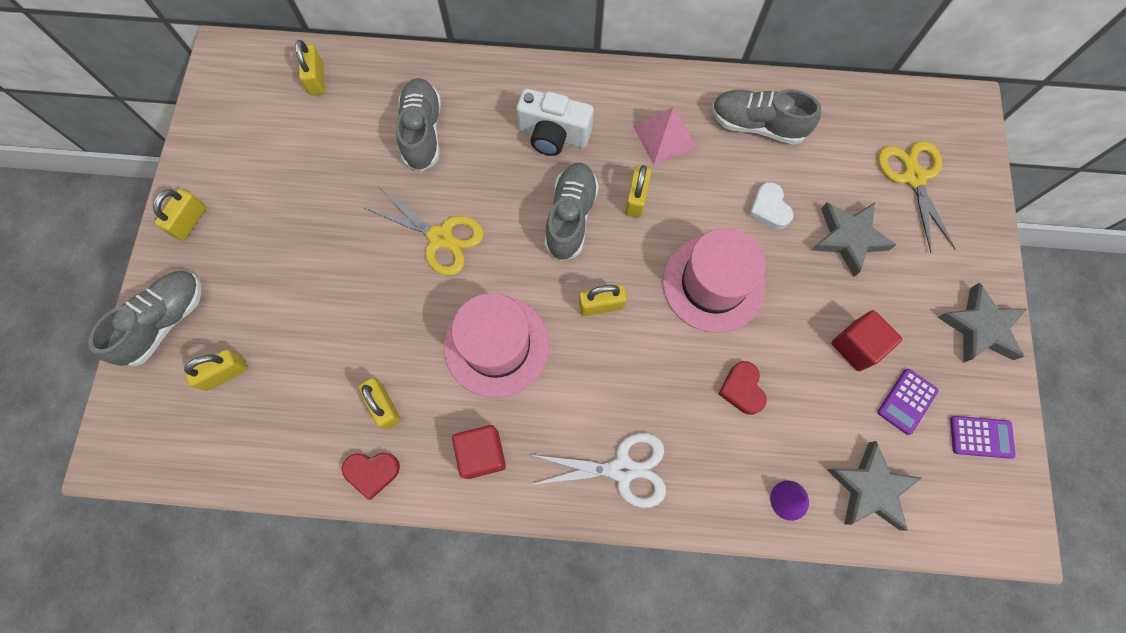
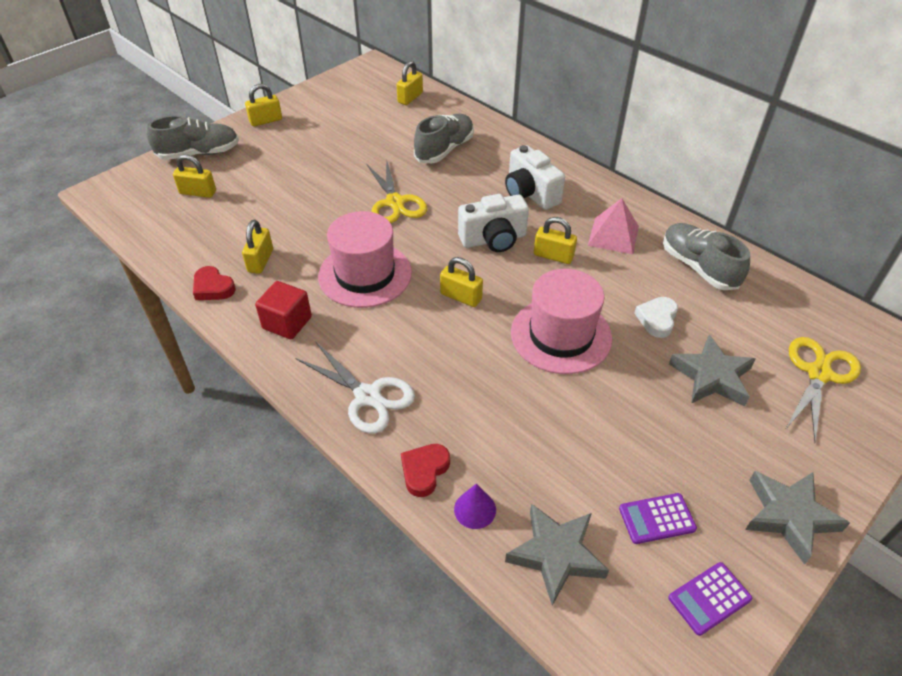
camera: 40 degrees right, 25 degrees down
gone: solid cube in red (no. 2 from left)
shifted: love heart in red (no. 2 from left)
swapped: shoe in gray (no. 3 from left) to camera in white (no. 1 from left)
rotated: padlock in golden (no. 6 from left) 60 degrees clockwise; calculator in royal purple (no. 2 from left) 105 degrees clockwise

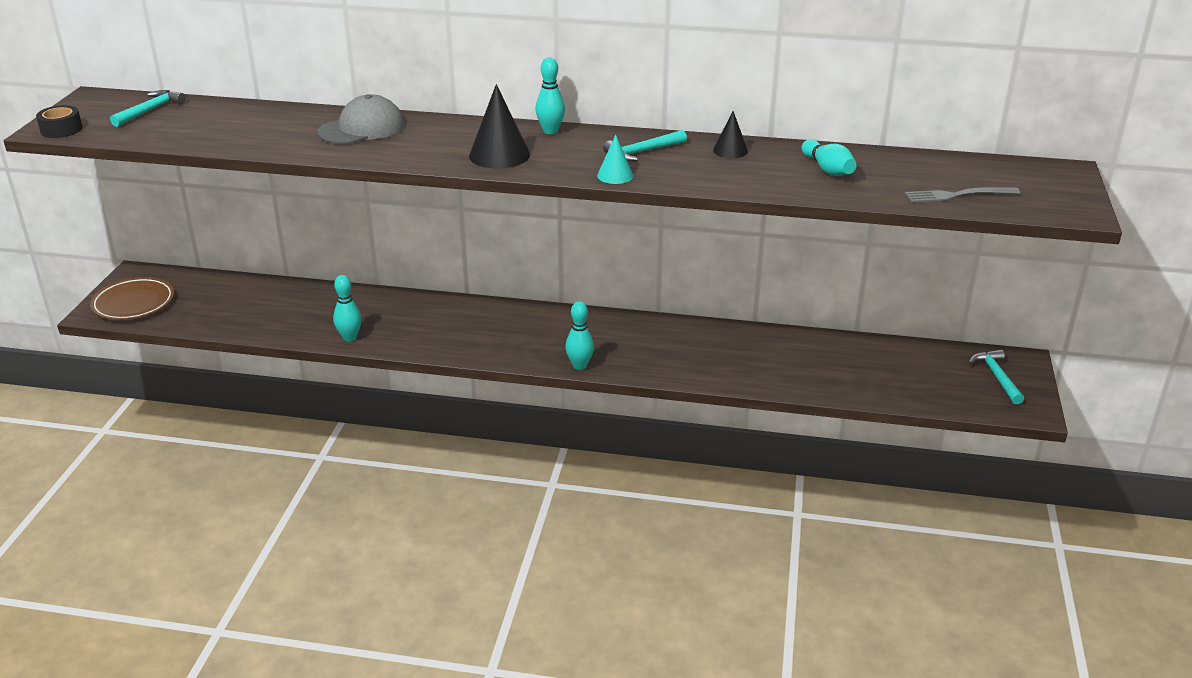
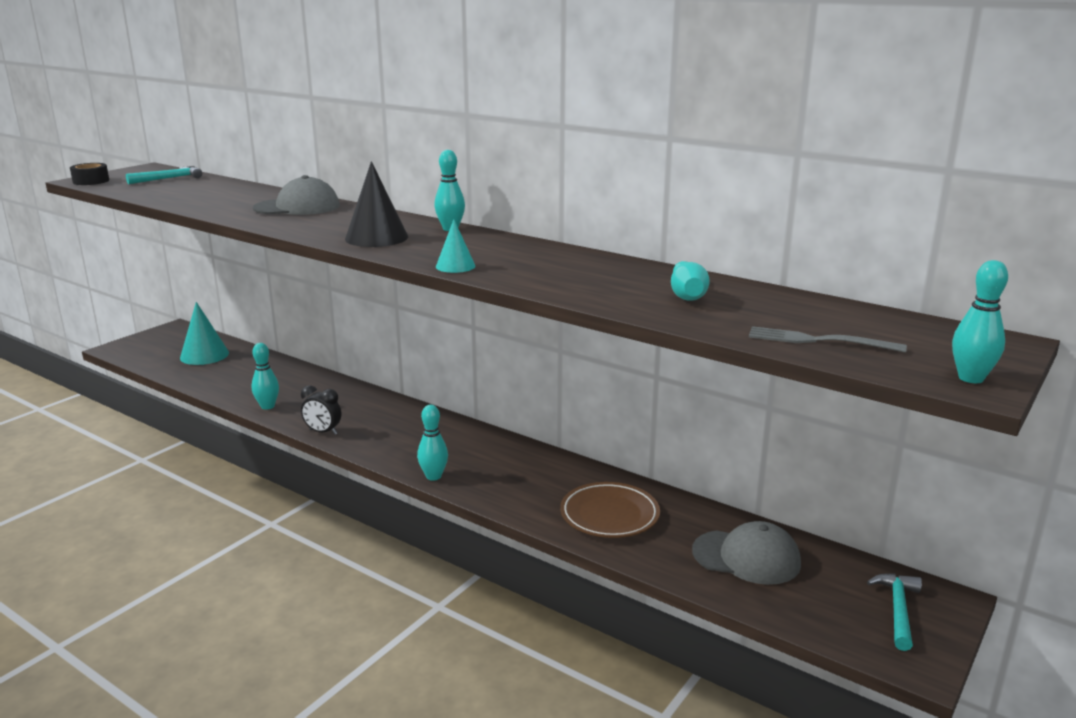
camera: 25 degrees right, 10 degrees down
gone: hammer in teal (no. 2 from left); cone in black (no. 2 from left)
new: cone in teal (no. 1 from left); clock in black; peaked cap in gray (no. 2 from left); bowling pin in teal (no. 5 from left)
shifted: flat dish in russet

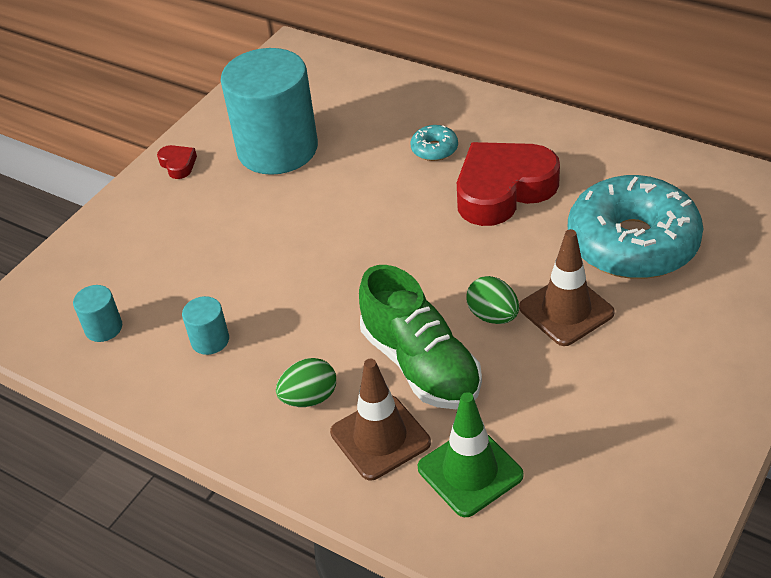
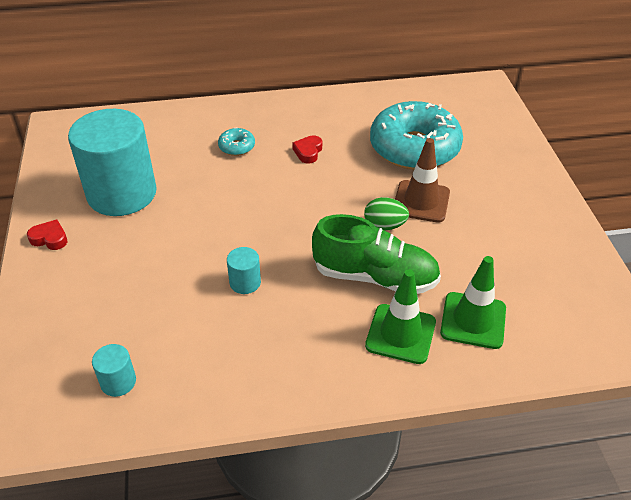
camera: 45 degrees left, 0 degrees up
gone: toy egg in leaf-green (no. 1 from left)
shifted: cylinder in teal (no. 2 from left in the first image) to cylinder in teal (no. 3 from left)
repainted: traffic cone in russet (no. 1 from left) to traffic cone in leaf-green (no. 1 from left)
scaled: love heart in red (no. 2 from left) x0.42

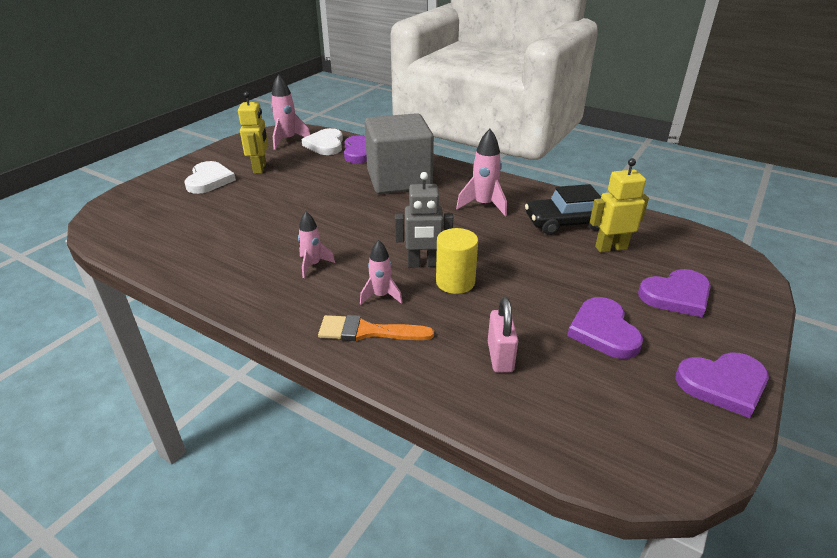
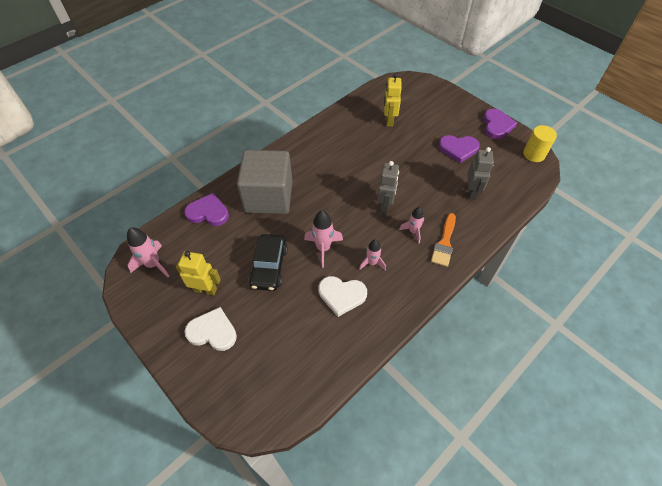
camera: 75 degrees left, 20 degrees up
gone: love heart in royal purple (no. 3 from left)
shifted: love heart in white (no. 2 from left); cylinder in golden; rocket in pink (no. 4 from left in the first image) to rocket in pink (no. 2 from left); toy car in black
swapped: padlock in pink to toy robot in gray (no. 2 from left)

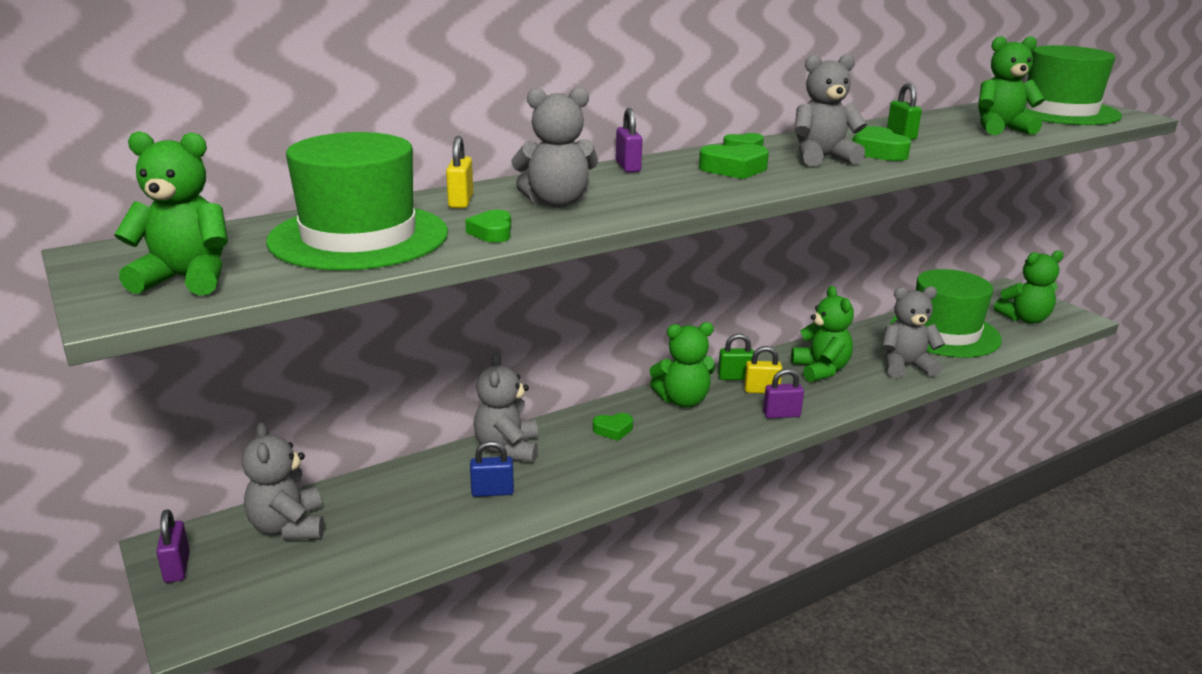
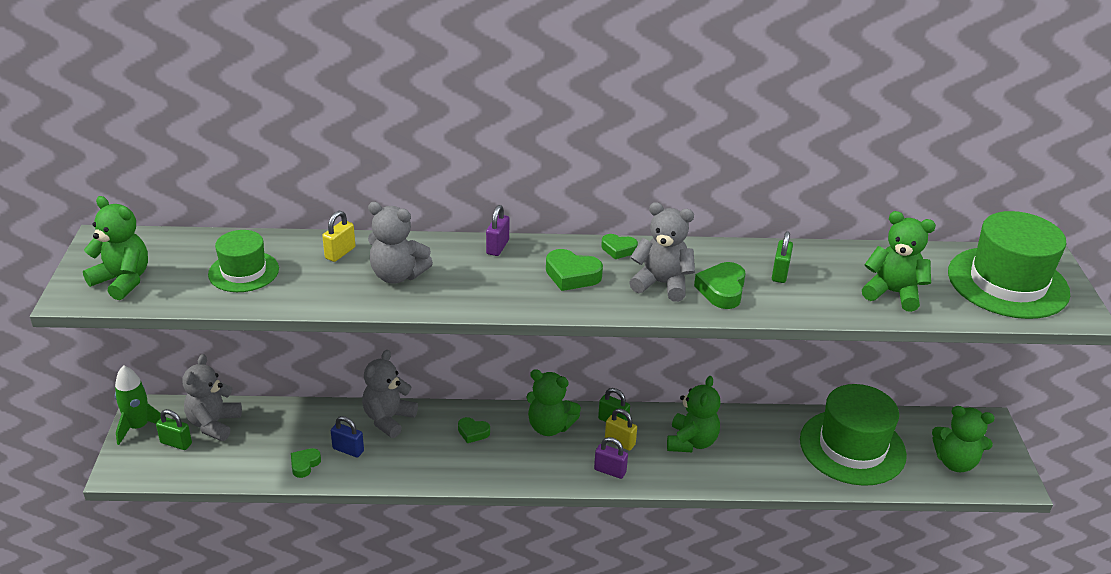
camera: 30 degrees right, 10 degrees up
gone: teddy bear in gray (no. 5 from left)
new: padlock in leaf-green (no. 1 from left)
shifted: love heart in leaf-green (no. 1 from left)
swapped: padlock in royal purple (no. 1 from left) to rocket in leaf-green
scaled: top hat in leaf-green (no. 1 from left) x0.58

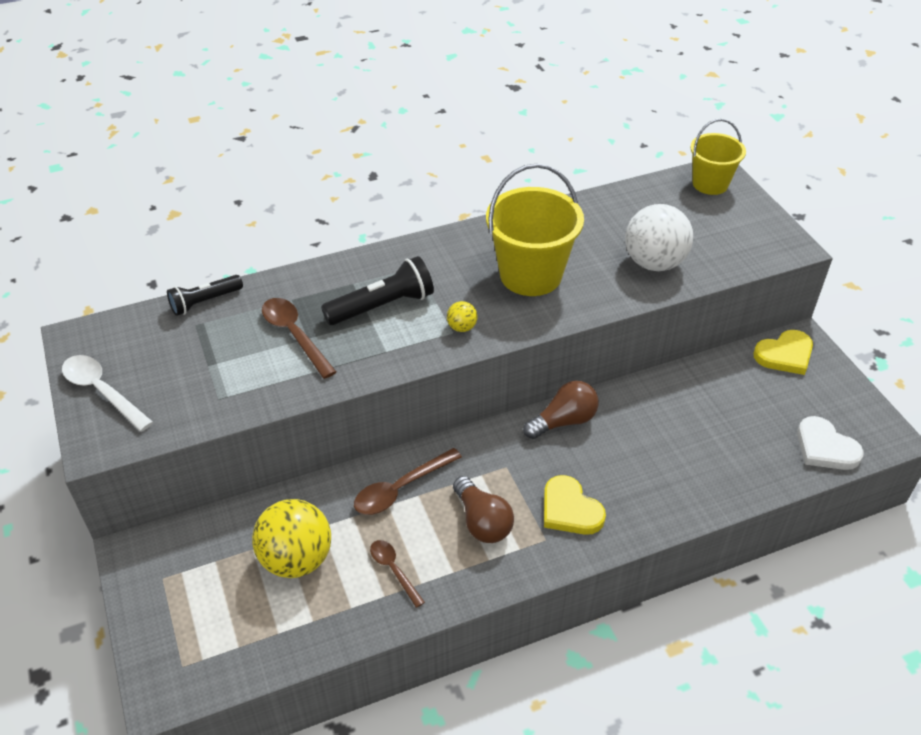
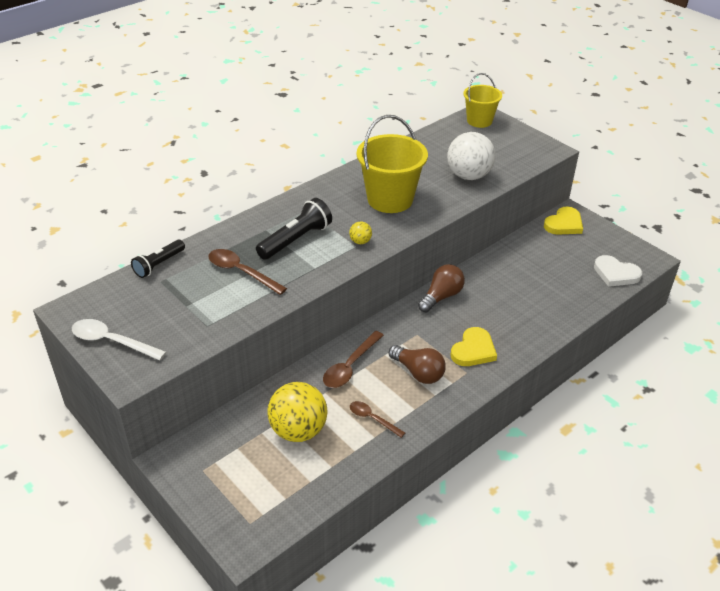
camera: 20 degrees left, 5 degrees down
rotated: love heart in golden (no. 1 from left) 90 degrees counterclockwise

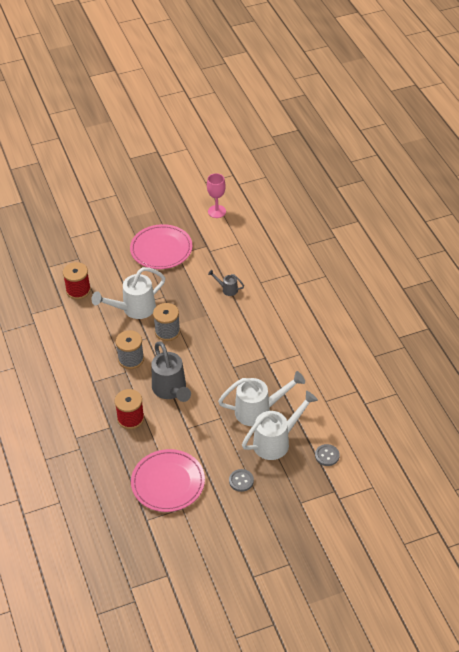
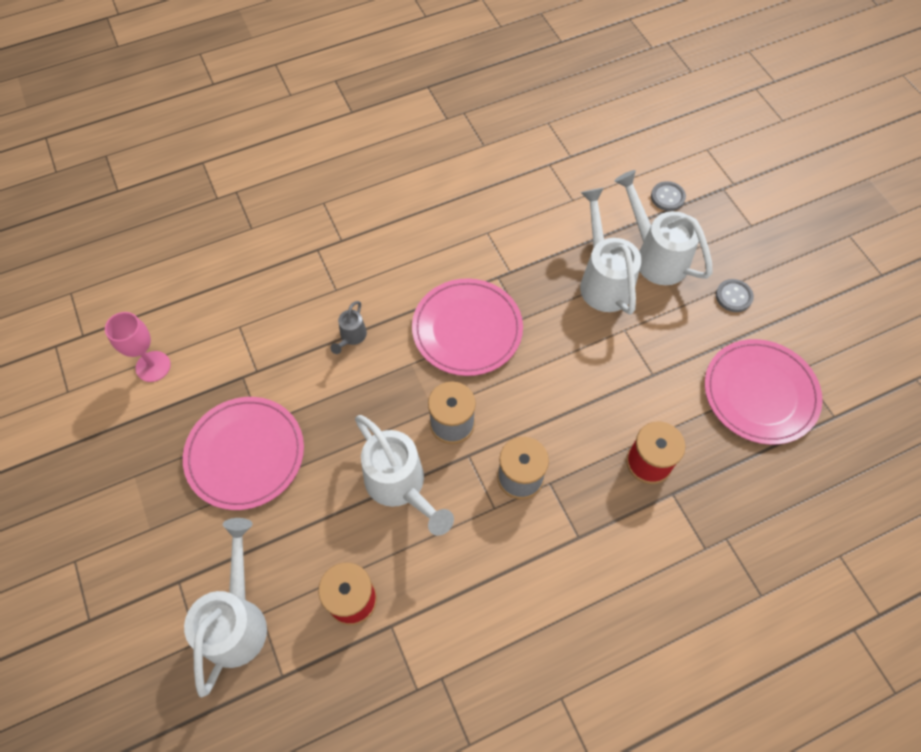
camera: 95 degrees left, 15 degrees up
gone: sprinkling can in gray (no. 1 from left)
new: sprinkling can in white (no. 1 from left); flat dish in pink (no. 2 from left)

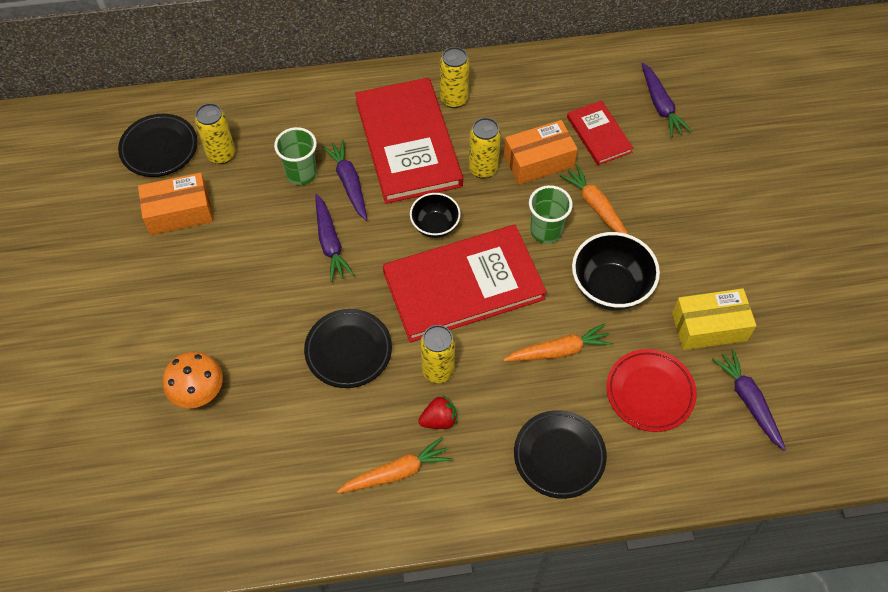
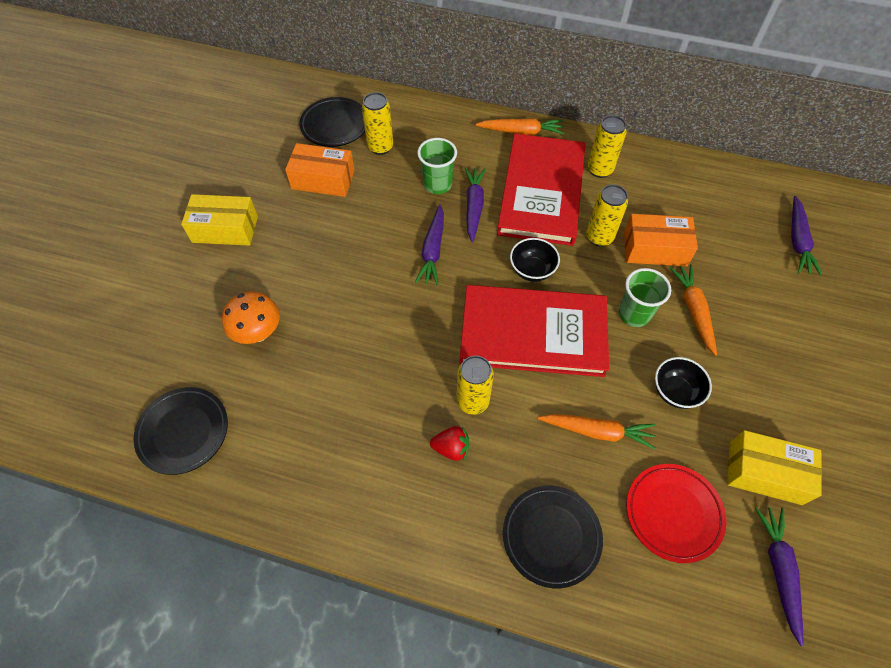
camera: 25 degrees right, 0 degrees up
gone: hardcover in red (no. 3 from left)
new: box in golden (no. 1 from left)
shifted: flat dish in black (no. 2 from left in the first image) to flat dish in black (no. 1 from left); root vegetable in orange (no. 1 from left)
scaled: bowl in black (no. 2 from left) x0.61

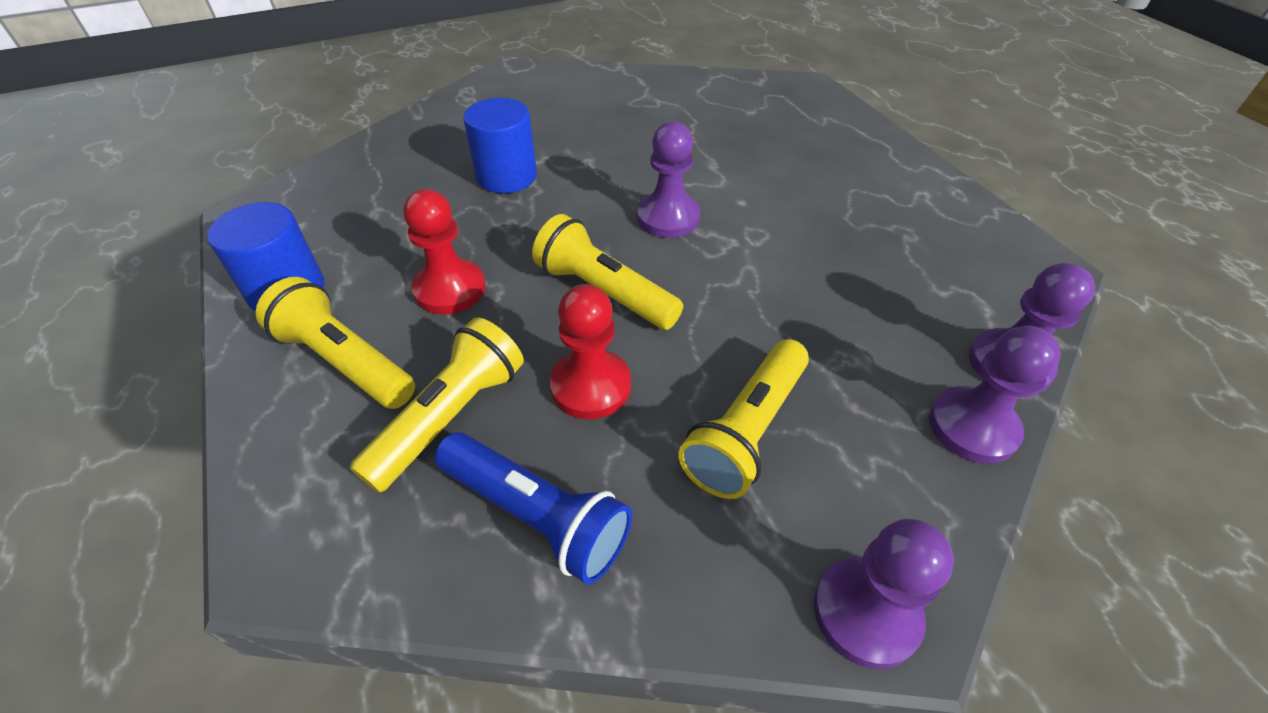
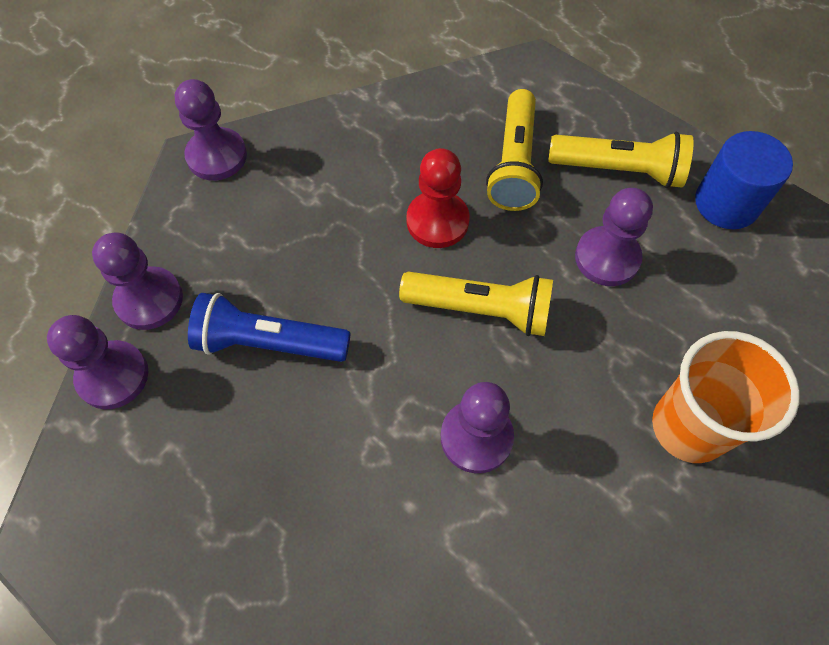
camera: 155 degrees right, 15 degrees up
gone: torch in golden (no. 4 from left)
shifted: torch in cobalt
swapped: cylinder in cobalt (no. 2 from left) to cup in orange
repainted: chess pawn in red (no. 1 from left) to chess pawn in royal purple (no. 5 from left)

